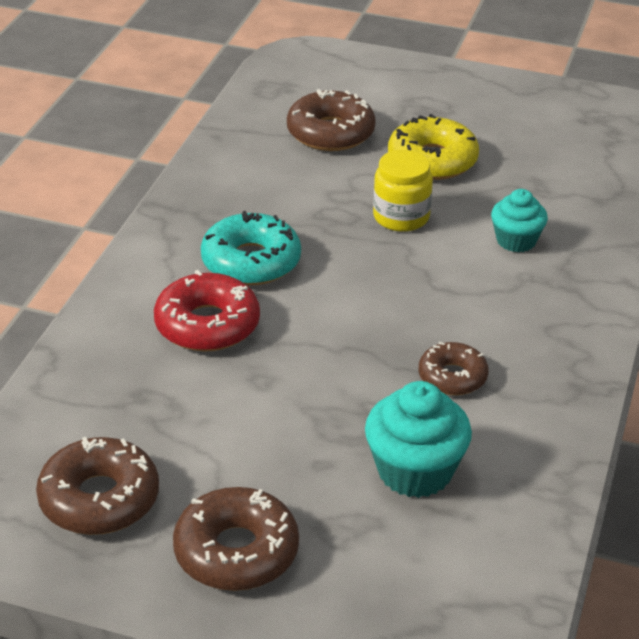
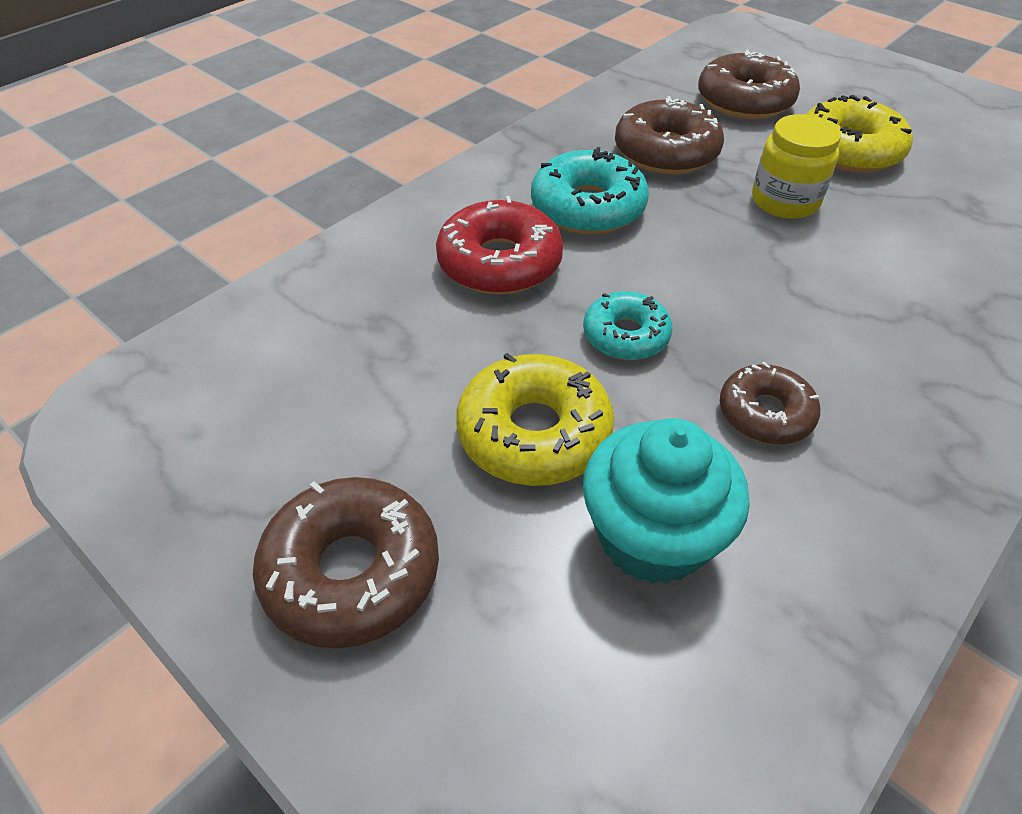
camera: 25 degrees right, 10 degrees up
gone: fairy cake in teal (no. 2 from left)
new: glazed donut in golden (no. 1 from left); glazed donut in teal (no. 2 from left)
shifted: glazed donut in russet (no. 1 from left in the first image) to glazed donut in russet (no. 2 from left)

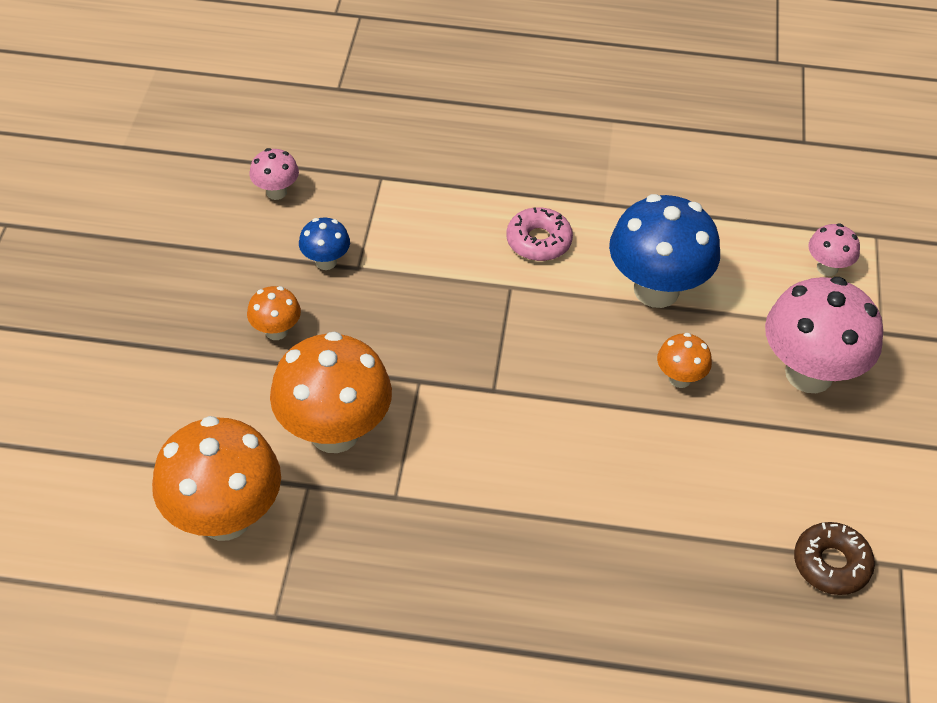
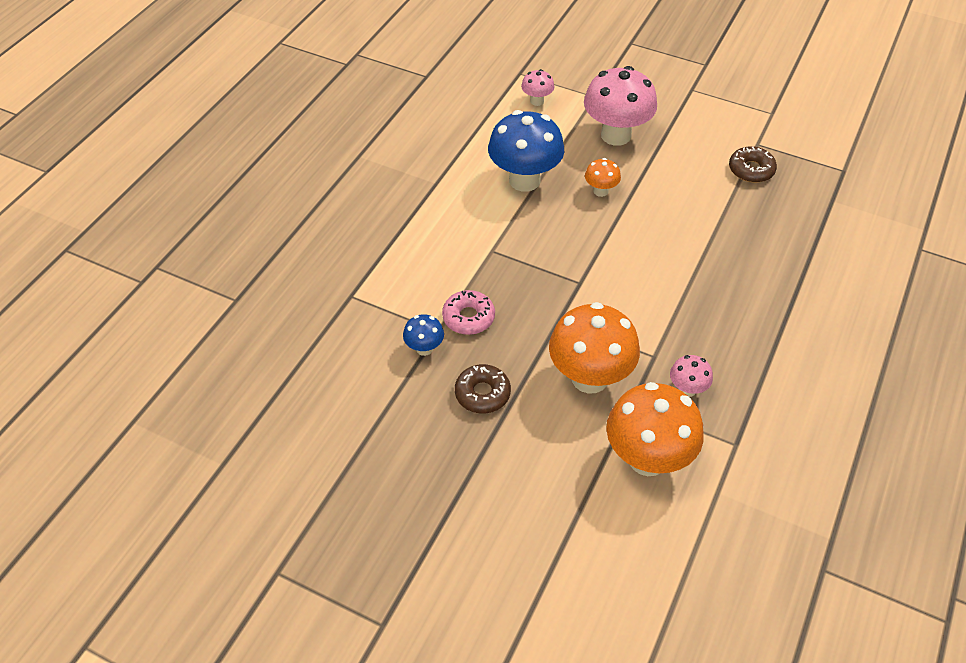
camera: 70 degrees left, 0 degrees up
shifted: mushroom in pink (no. 1 from left in the first image) to mushroom in pink (no. 3 from left); glazed donut in pink
swapped: mushroom in orange (no. 2 from left) to glazed donut in russet (no. 1 from left)

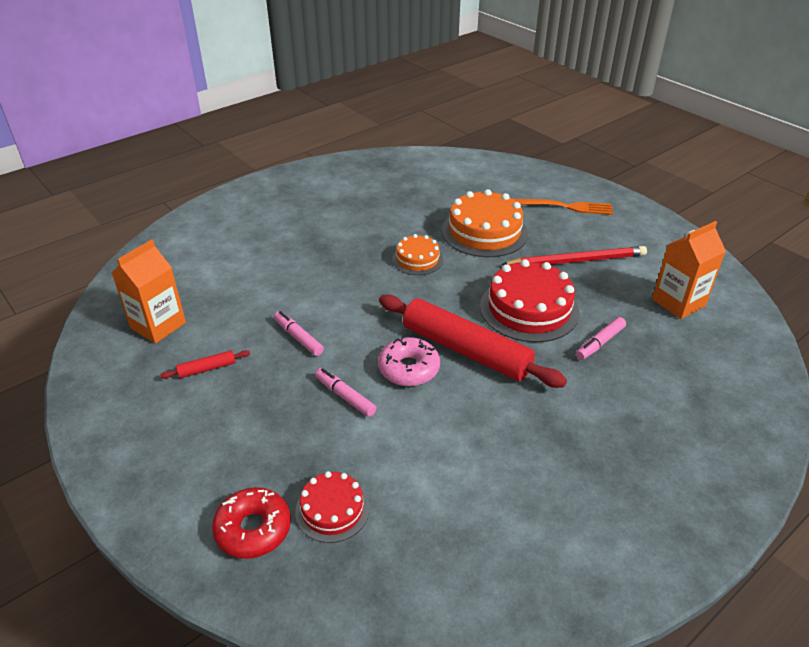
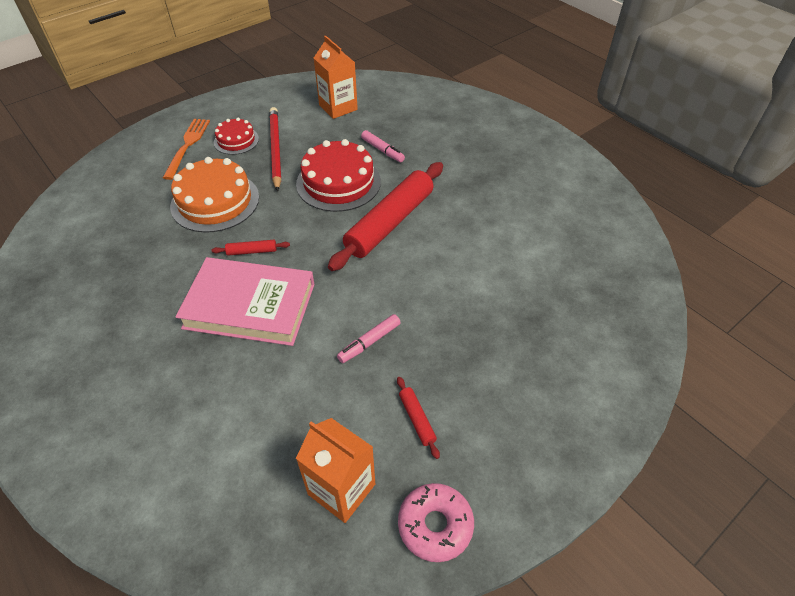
camera: 90 degrees left, 10 degrees up
gone: glazed donut in red; marker in pink (no. 2 from left)
new: hardcover in pink
shifted: gateau in red (no. 1 from left); glazed donut in pink
swapped: gateau in orange (no. 1 from left) to pastry roller in red (no. 1 from left)

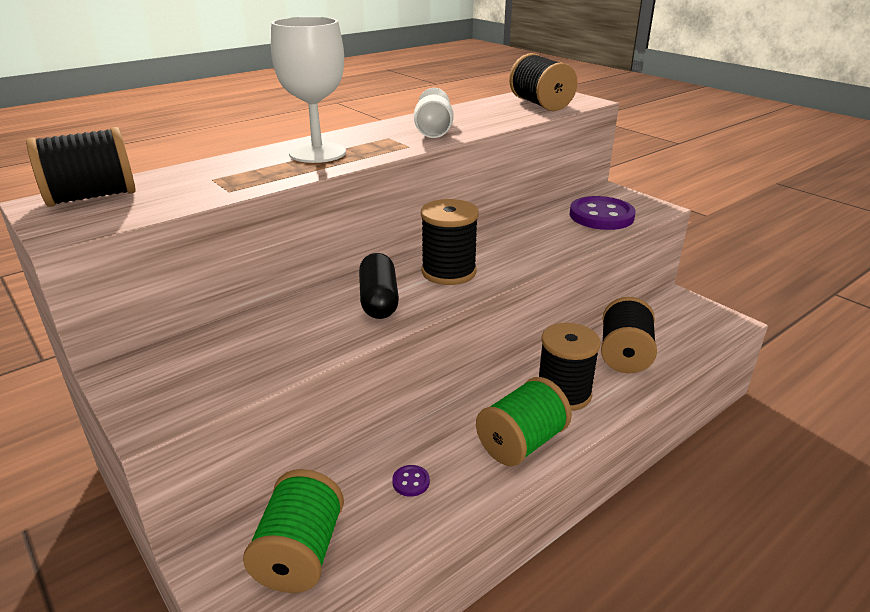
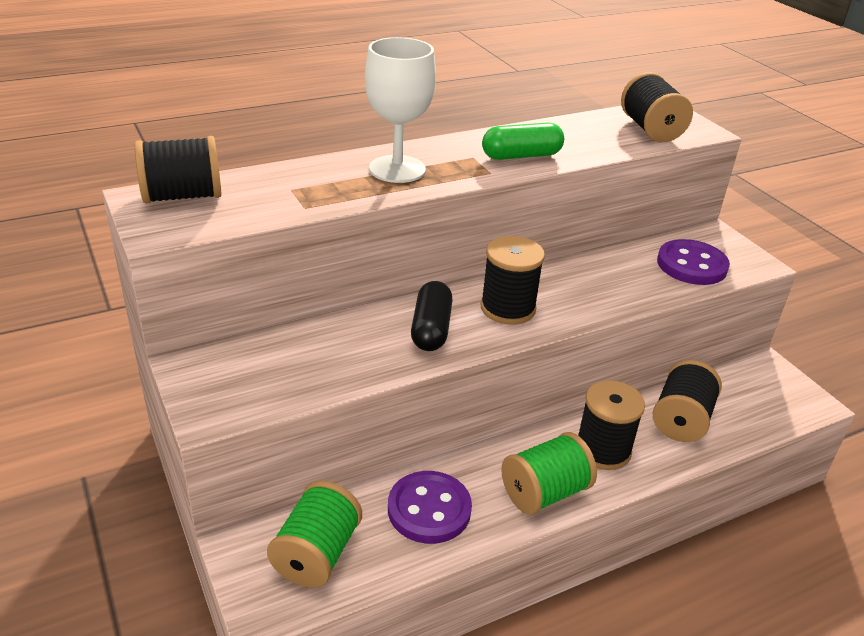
camera: 10 degrees right, 5 degrees up
swapped: goblet in white (no. 2 from left) to pill shape in leaf-green
scaled: sewing button in royal purple (no. 1 from left) x2.37

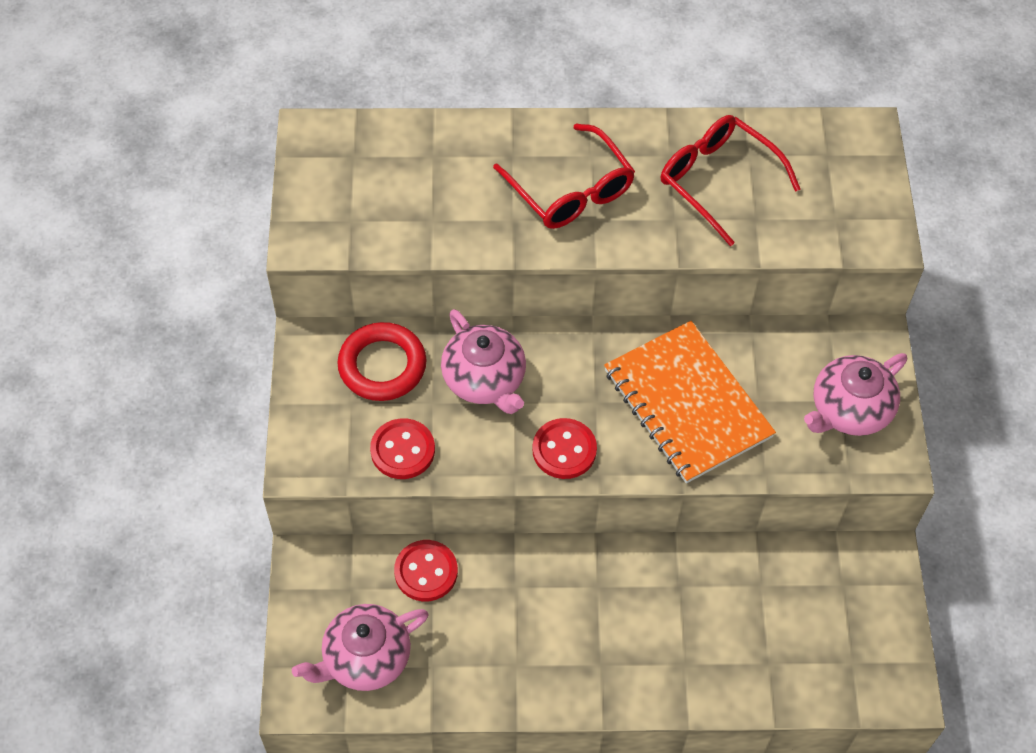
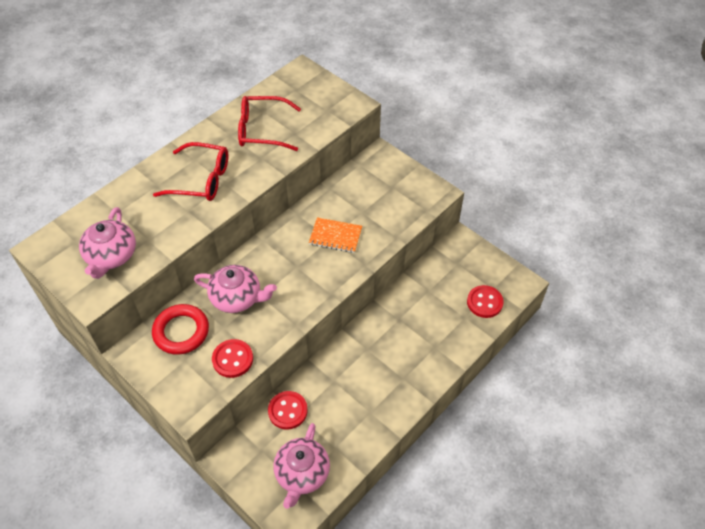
camera: 45 degrees left, 5 degrees down
shifted: sewing button in red (no. 3 from left); china teapot in pink (no. 3 from left in the first image) to china teapot in pink (no. 1 from left)
scaled: notepad in orange x0.54

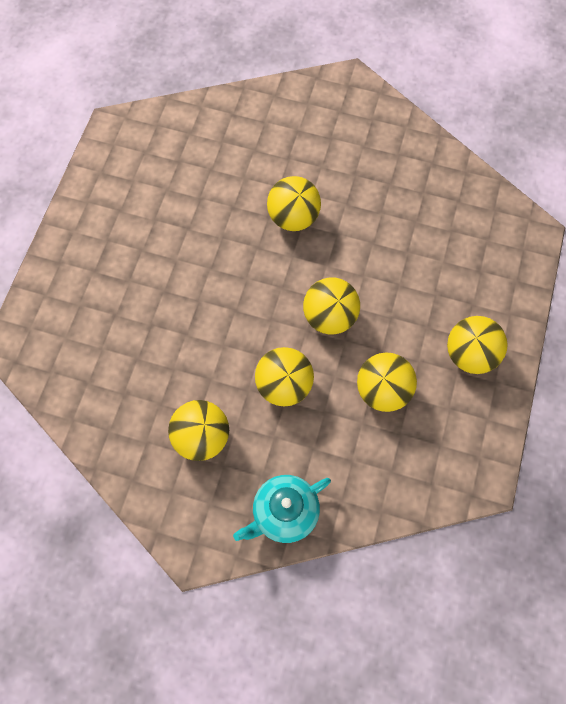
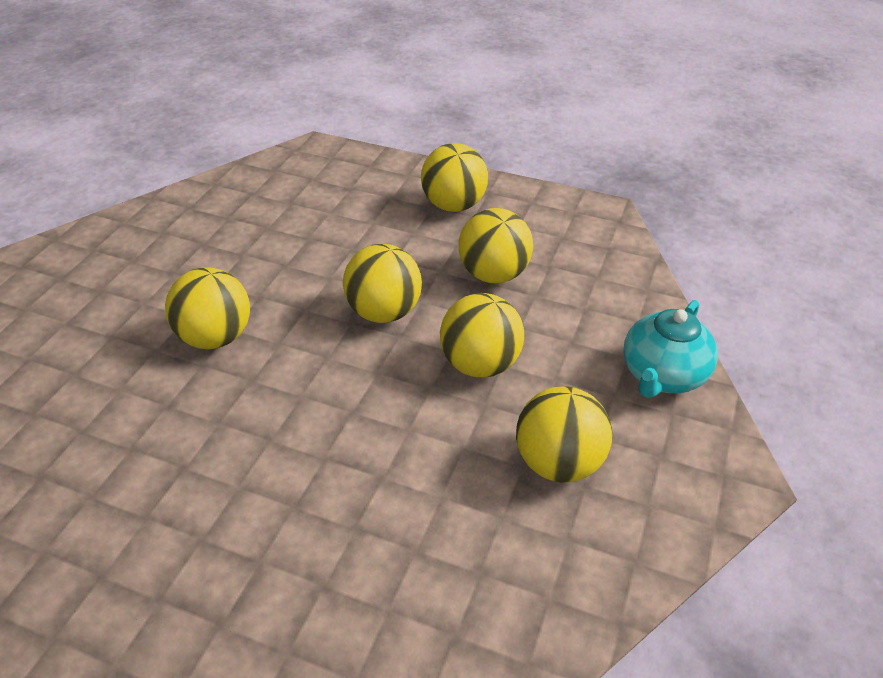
camera: 85 degrees left, 25 degrees down
rotated: china teapot in teal 60 degrees clockwise

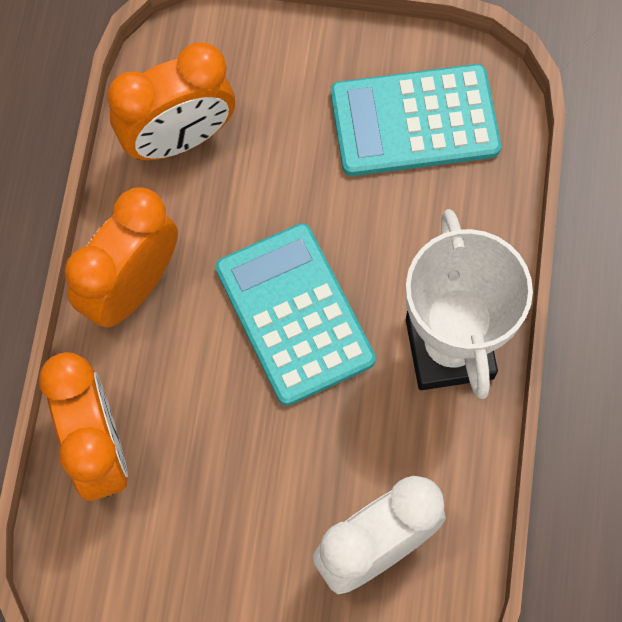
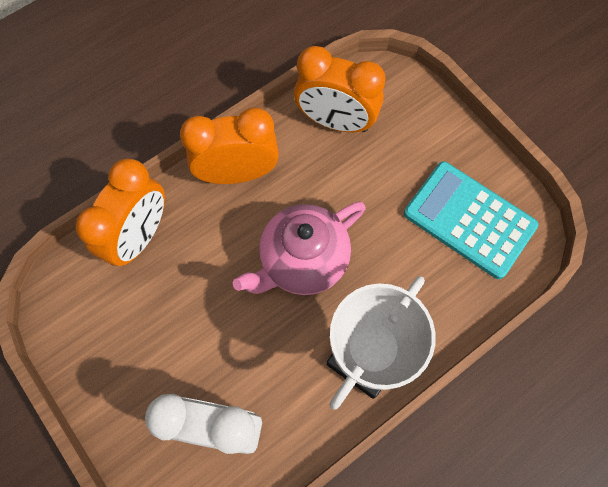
camera: 45 degrees right, 0 degrees up
swapped: calculator in teal (no. 1 from left) to china teapot in pink

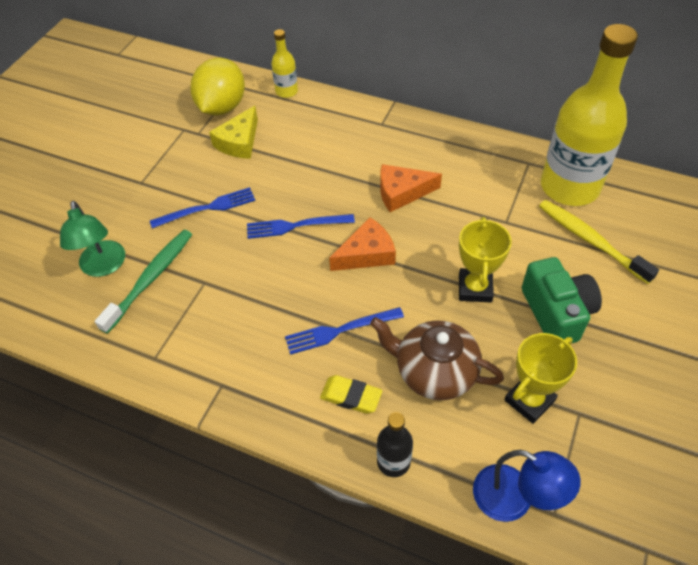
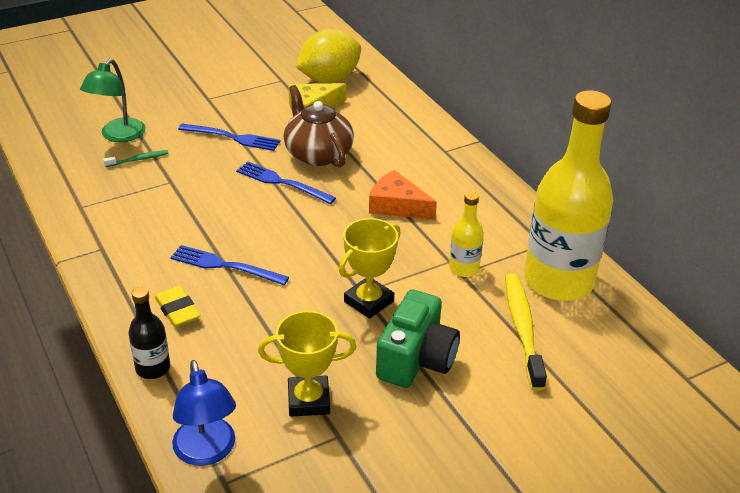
camera: 35 degrees right, 15 degrees down
gone: cheese wedge in orange (no. 1 from left)
shifted: drink bottle in golden (no. 1 from left); china teapot in russet
scaled: tooth brush in leaf-green x0.49

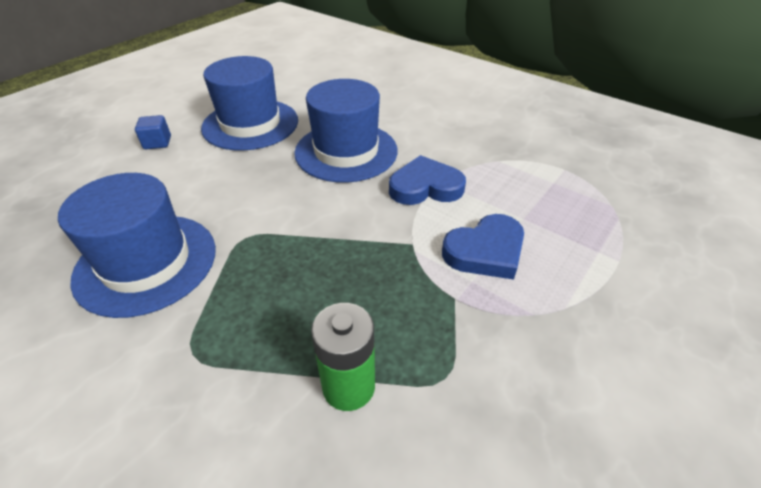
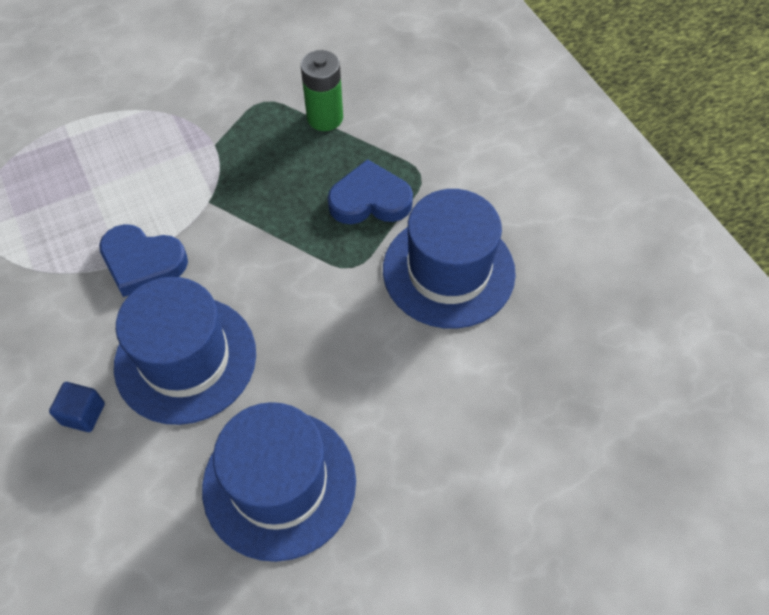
camera: 155 degrees left, 15 degrees up
shifted: solid cube in cobalt; love heart in cobalt (no. 2 from left)

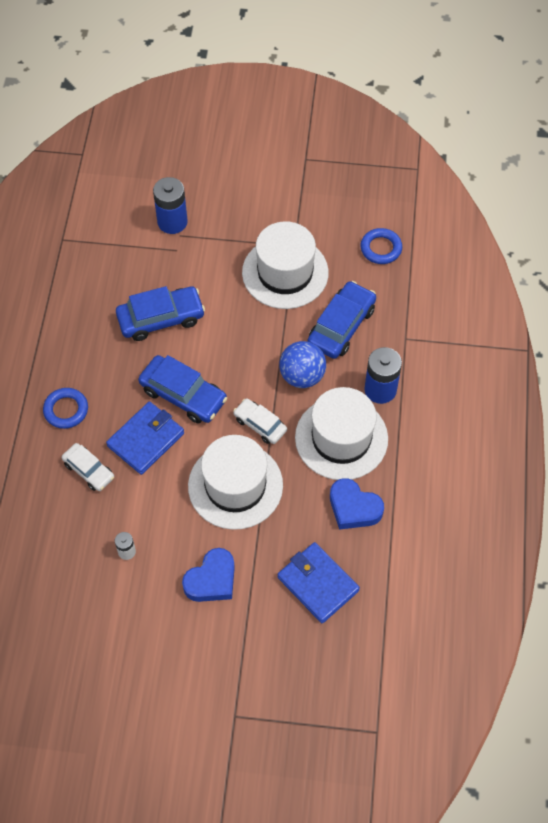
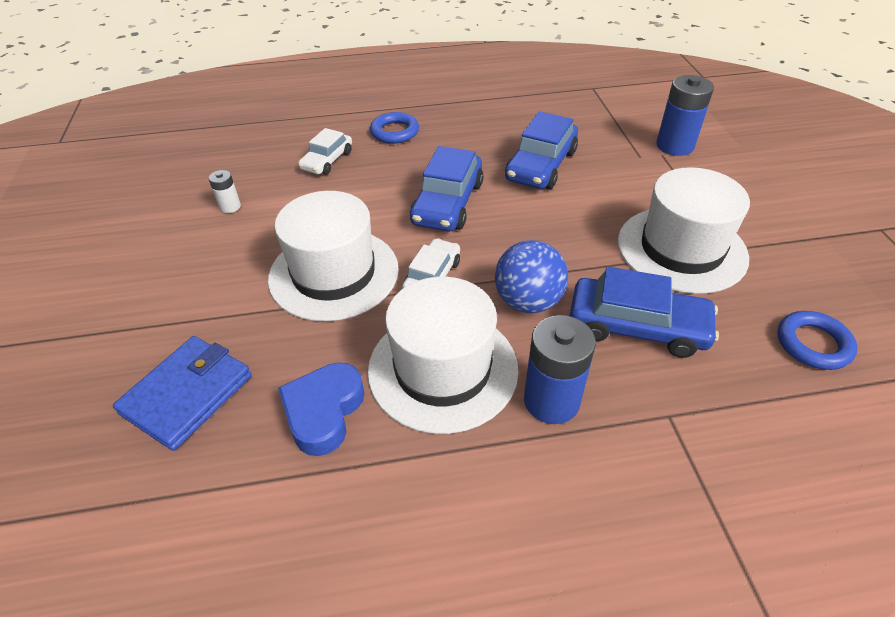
camera: 75 degrees right, 15 degrees down
gone: billfold in cobalt (no. 1 from left); love heart in cobalt (no. 1 from left)
rotated: toy car in cobalt (no. 1 from left in the first image) 60 degrees clockwise

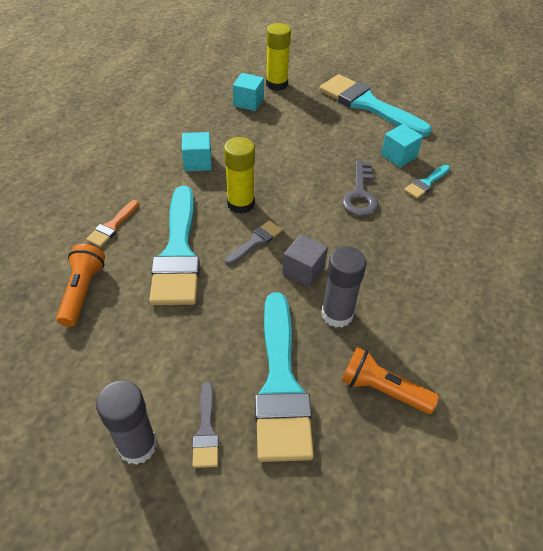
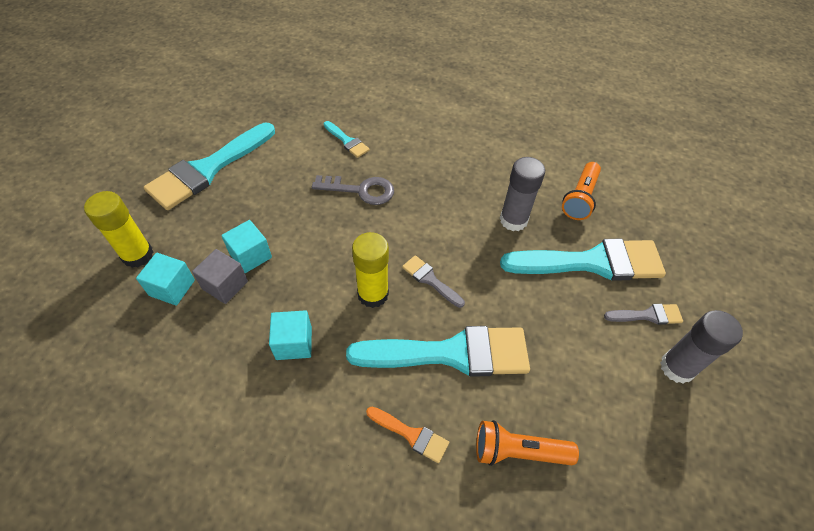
camera: 90 degrees left, 5 degrees up
shifted: solid cube in gray; solid cube in teal (no. 3 from left in the first image) to solid cube in teal (no. 2 from left)

